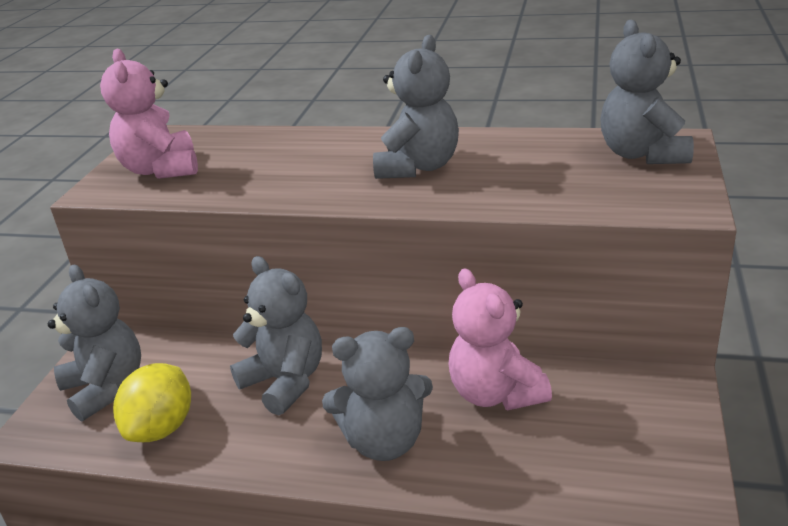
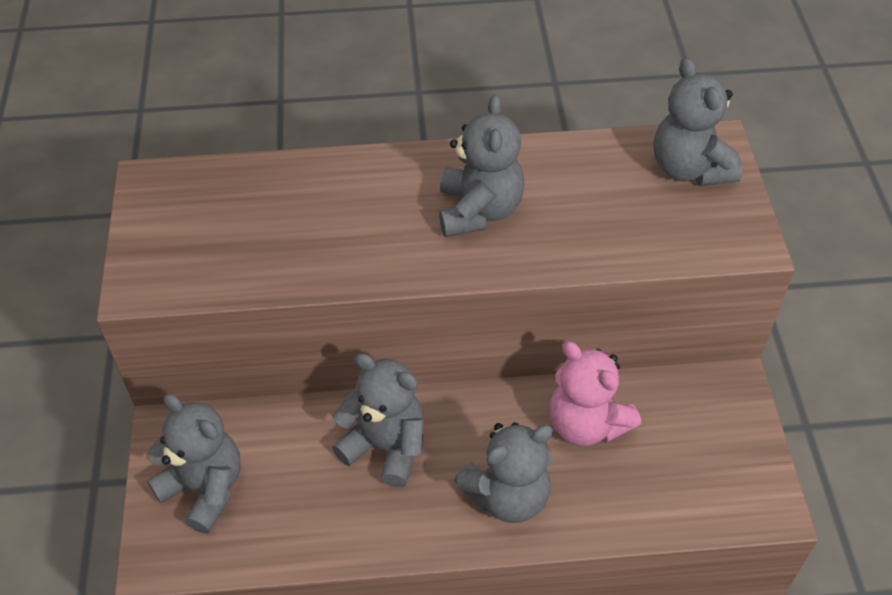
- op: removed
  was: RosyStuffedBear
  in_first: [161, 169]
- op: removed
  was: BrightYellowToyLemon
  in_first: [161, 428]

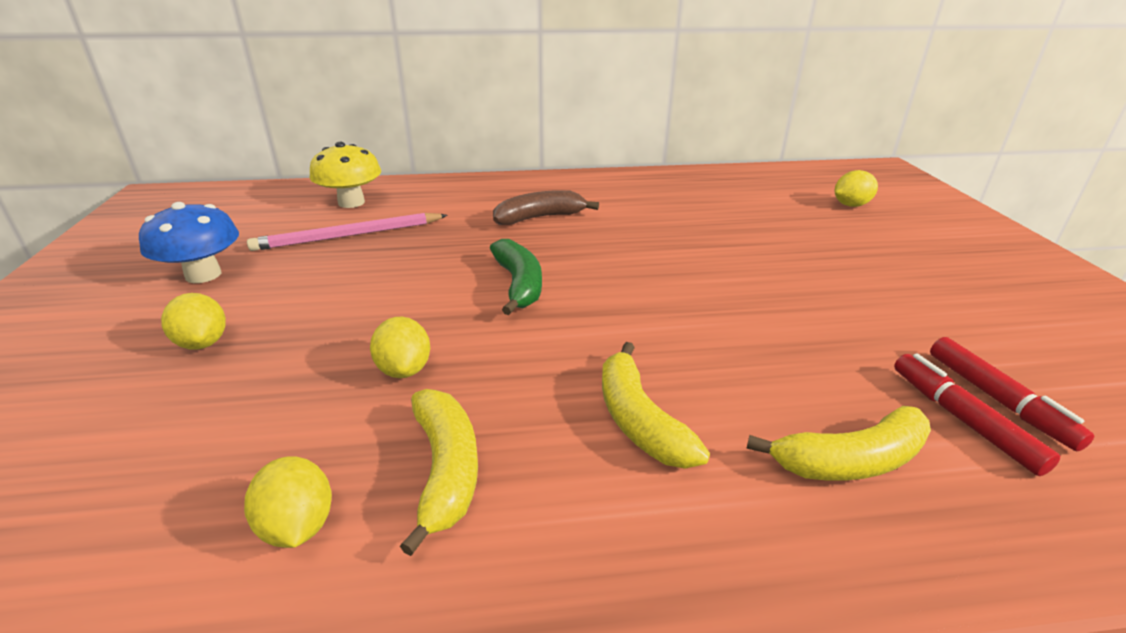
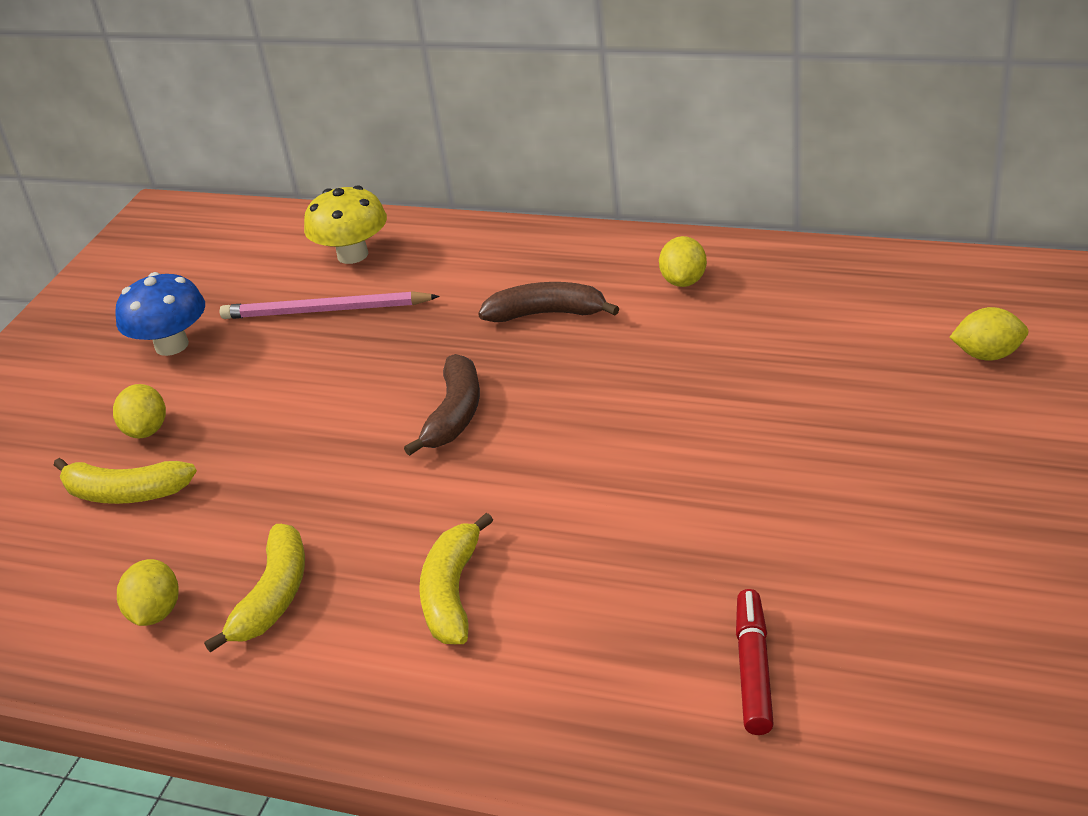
- op: moved
  was: BrightYellowToyLemon
  in_first: [404, 369]
  in_second: [684, 281]
- op: recoloured
  was: GreenBananaFruit
  now: BrownBananaFruit
  in_first: [519, 284]
  in_second: [454, 414]
- op: moved
  was: BrightYellowBananaFruit
  in_first: [850, 461]
  in_second: [125, 493]
- op: removed
  was: CrimsonMarkerPen
  in_first: [997, 399]

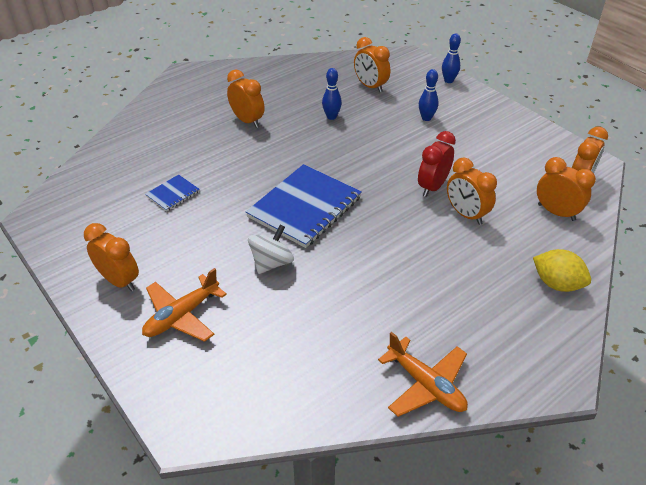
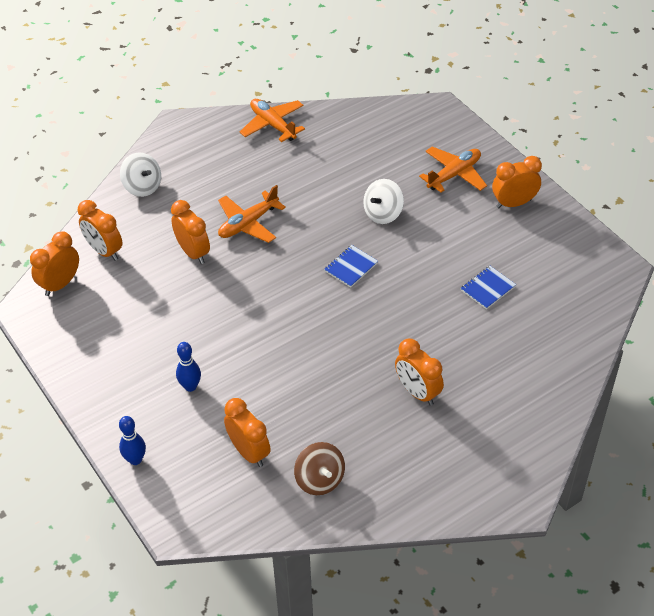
- op: turned
  was: OrangeColouredBedsideClock
  in_first: [119, 281]
  in_second: [513, 203]
  clockwise: 120
- op: resized
  was: RoyalBlueNotebook
  in_first: [304, 207]
  in_second: [351, 267]
  ratio: 0.46
- op: removed
  was: RoyalBlueBowlingPin
  in_first: [331, 117]
- op: removed
  was: CrimsonBedsideClock
  in_first: [432, 187]
- op: replaced
  was: BrightYellowToyLemon
  now: SnowWhiteWhirligig
  in_first: [556, 283]
  in_second: [142, 187]
- op: added
  now: OrangeColouredAeroplane
  in_second: [248, 223]
- op: added
  now: BrownWhirligig
  in_second: [319, 479]

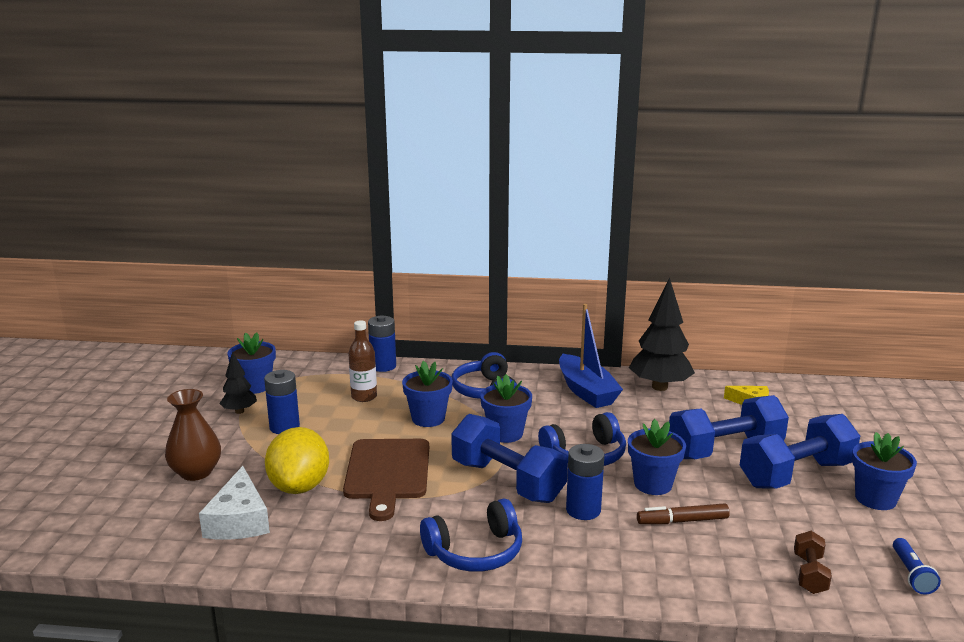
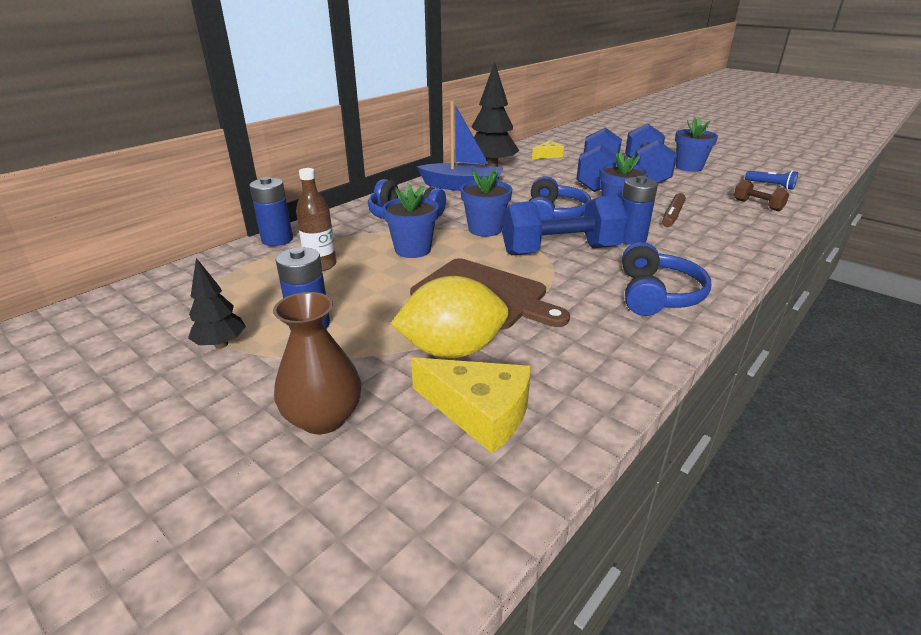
- op: recoloured
  was: SnowWhiteCheese
  now: BrightYellowCheese
  in_first: [239, 520]
  in_second: [479, 412]
- op: removed
  was: RoyalBluePottedPlant
  in_first: [255, 386]
- op: turned
  was: BrightYellowToyLemon
  in_first: [299, 486]
  in_second: [452, 350]
  clockwise: -45

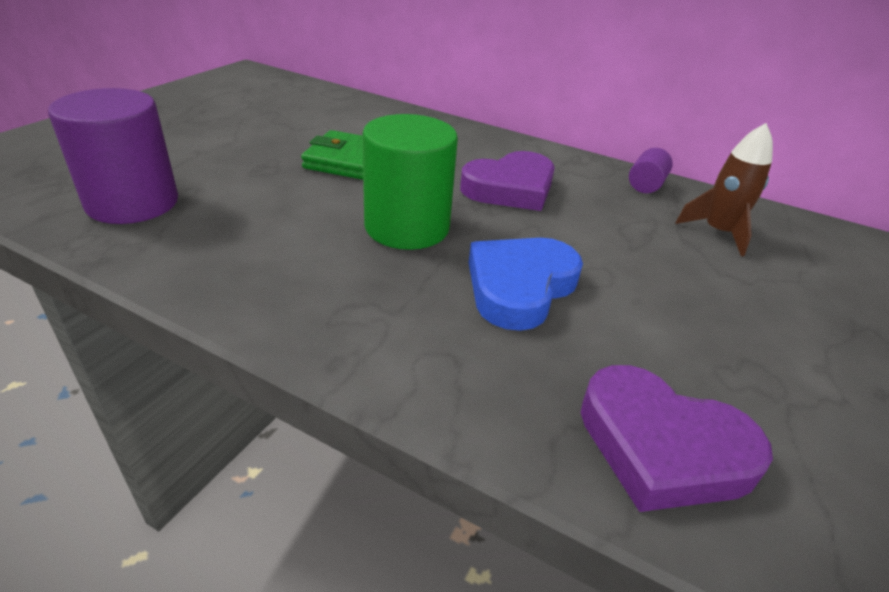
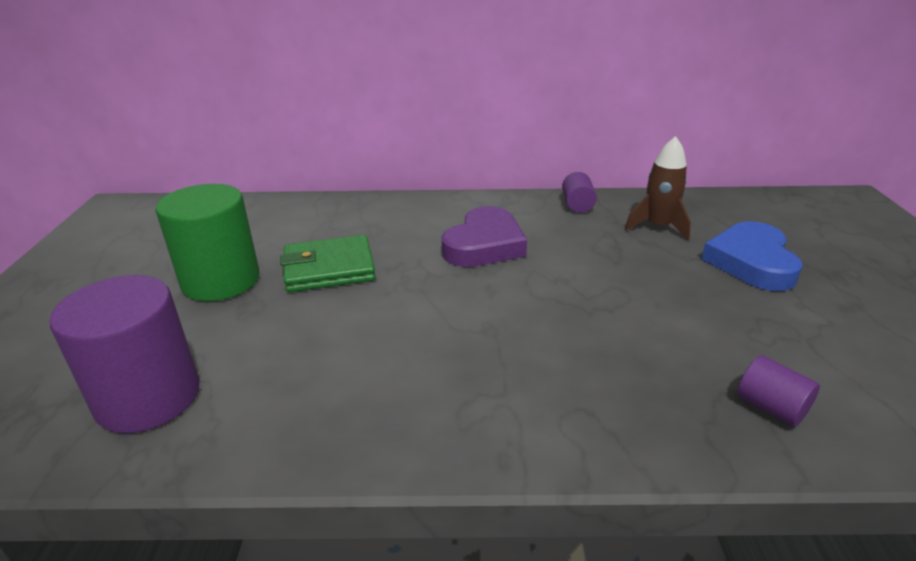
- op: moved
  was: GreenCylinder
  in_first: [407, 227]
  in_second: [221, 281]
- op: moved
  was: RoyalBlueHeartShape
  in_first: [520, 287]
  in_second: [751, 262]
- op: replaced
  was: RoyalPurpleHeartShape
  now: RoyalPurpleCylinder
  in_first: [662, 446]
  in_second: [770, 407]

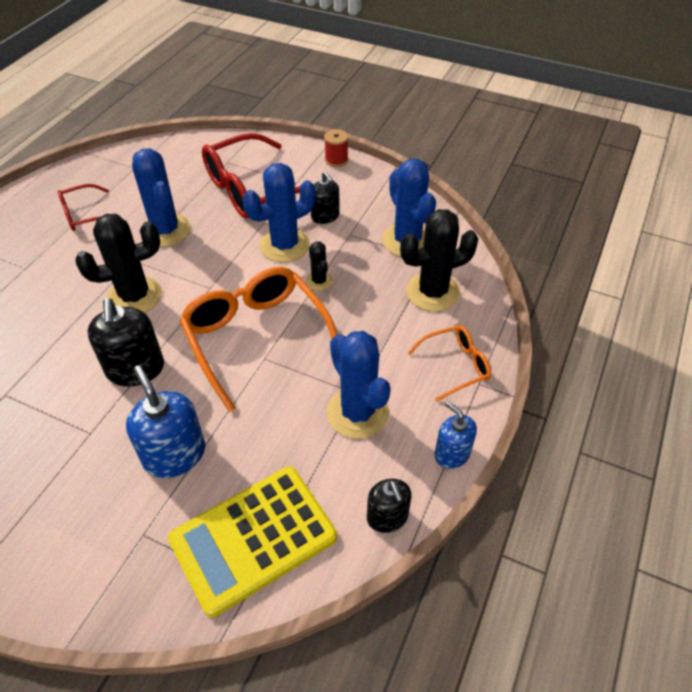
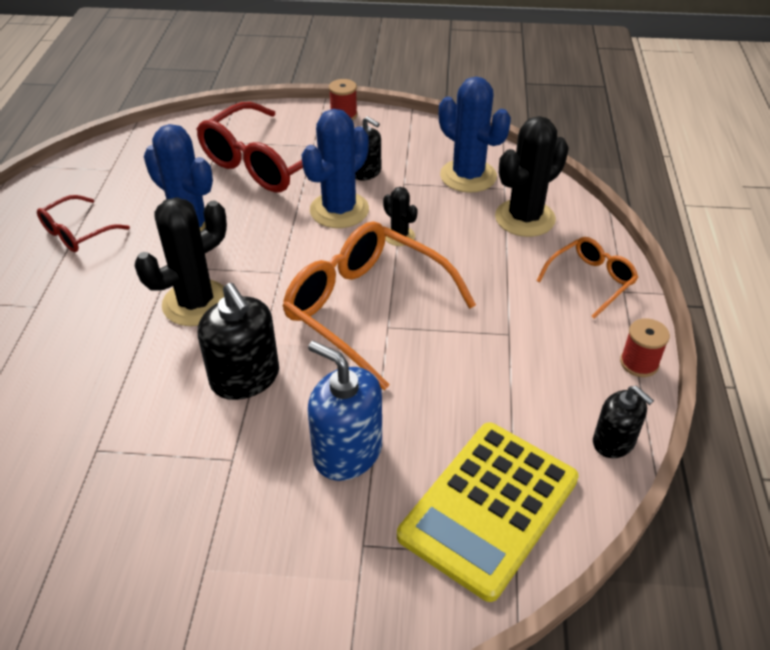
- op: removed
  was: RoyalBluePricklyPlant
  in_first: [357, 412]
- op: replaced
  was: RoyalBlueSoapDispenser
  now: CrimsonBobbin
  in_first: [452, 454]
  in_second: [639, 363]

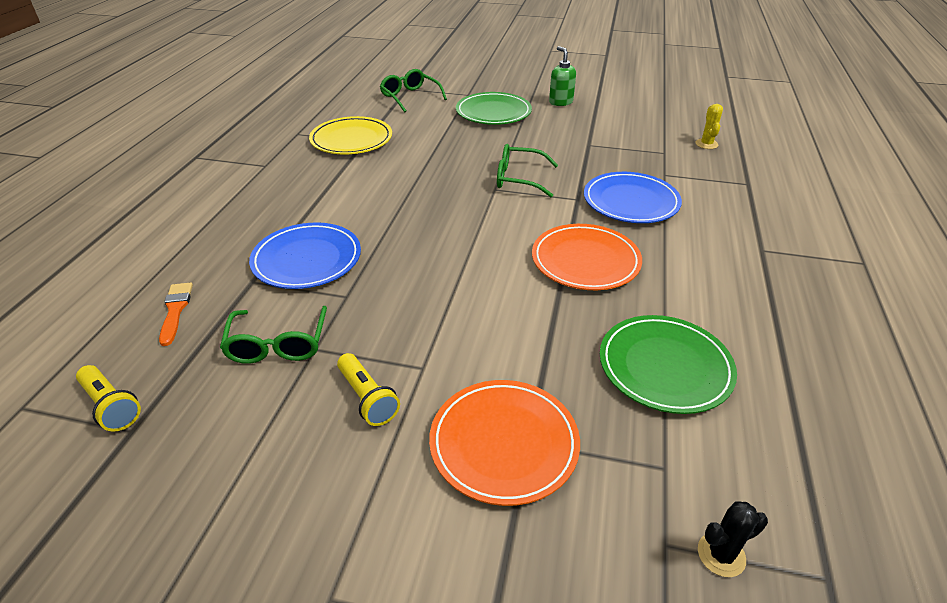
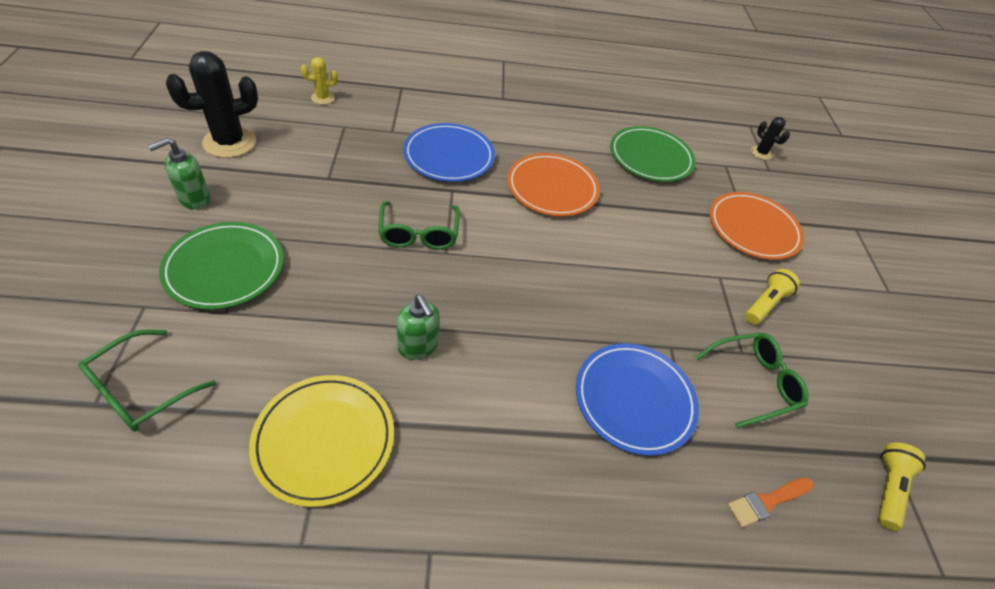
- op: added
  now: JetBlackPricklyPlant
  in_second: [230, 142]
- op: added
  now: GreenSoapDispenser
  in_second: [418, 347]

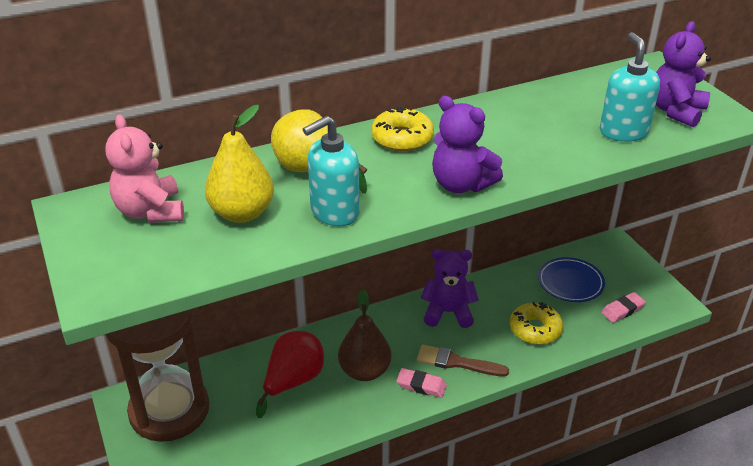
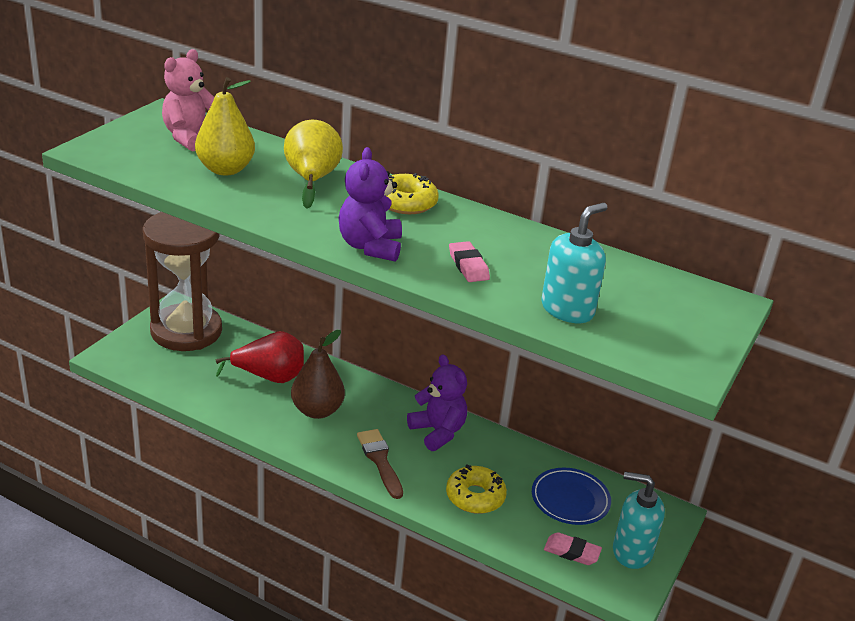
- op: moved
  was: TurquoiseSoapDispenser
  in_first: [334, 212]
  in_second: [631, 551]
- op: moved
  was: RosyEraser
  in_first: [421, 385]
  in_second: [468, 266]
- op: removed
  was: RoyalPurpleStuffedBear
  in_first: [675, 111]

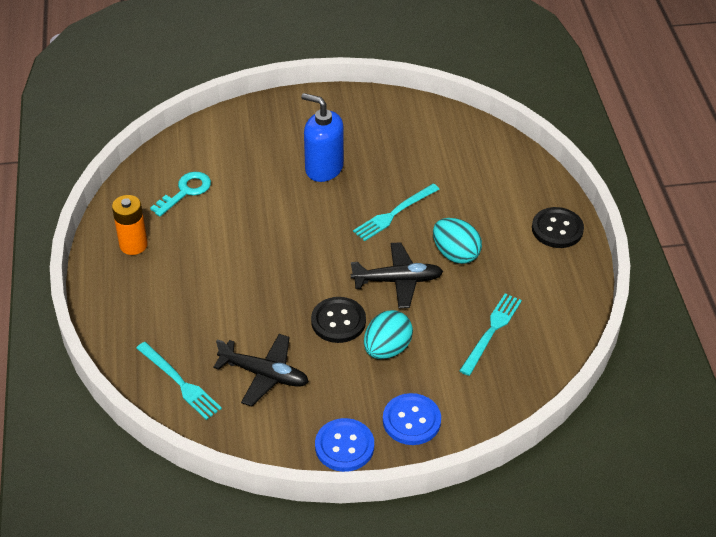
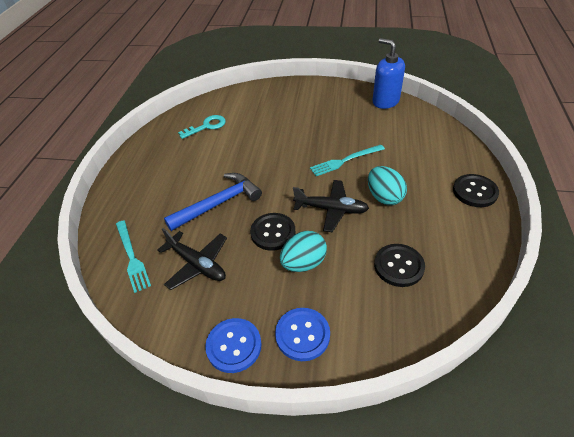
- op: removed
  was: OrangeColouredPowerCell
  in_first: [133, 245]
- op: moved
  was: RoyalBlueSoapDispenser
  in_first: [324, 168]
  in_second: [385, 101]
- op: replaced
  was: TurquoiseFork
  now: JetBlackSewingButton
  in_first: [491, 331]
  in_second: [398, 266]
- op: added
  now: RoyalBlueCarpenter'sHammer
  in_second: [219, 203]

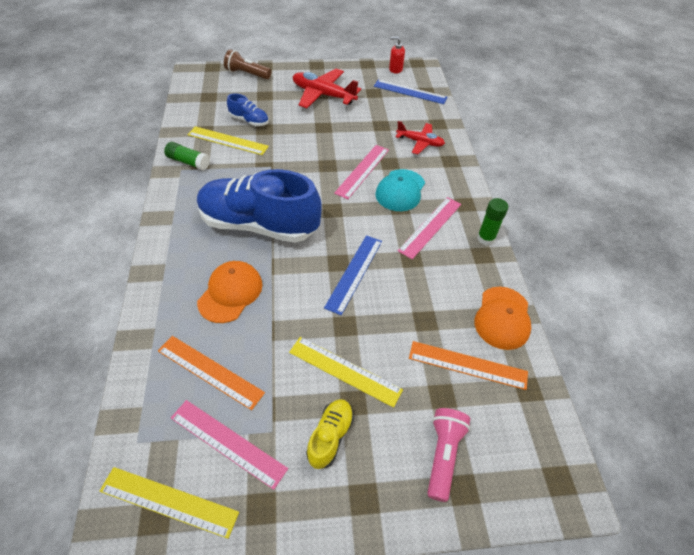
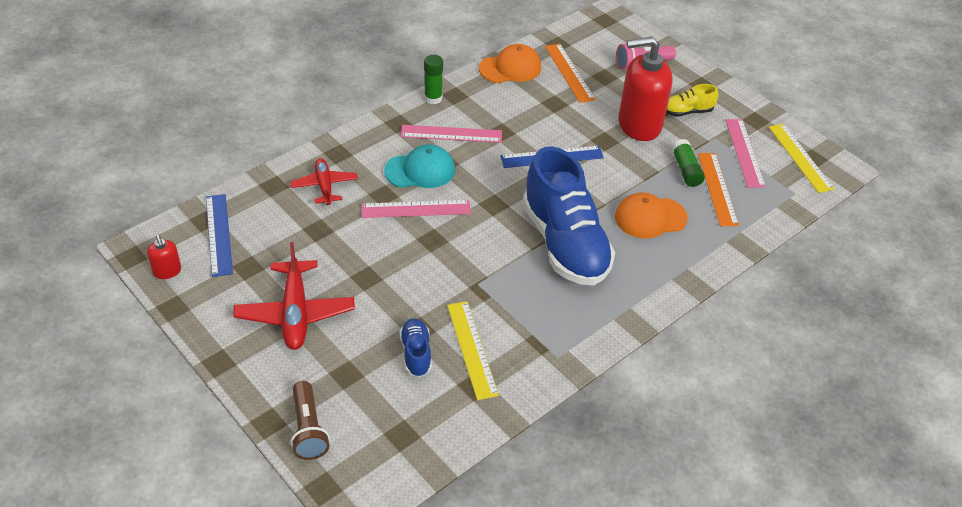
- op: moved
  was: GreenGlue
  in_first: [188, 162]
  in_second: [686, 170]
- op: replaced
  was: BrightYellowMeasuringStick
  now: CrimsonSoapDispenser
  in_first: [344, 371]
  in_second: [639, 125]

